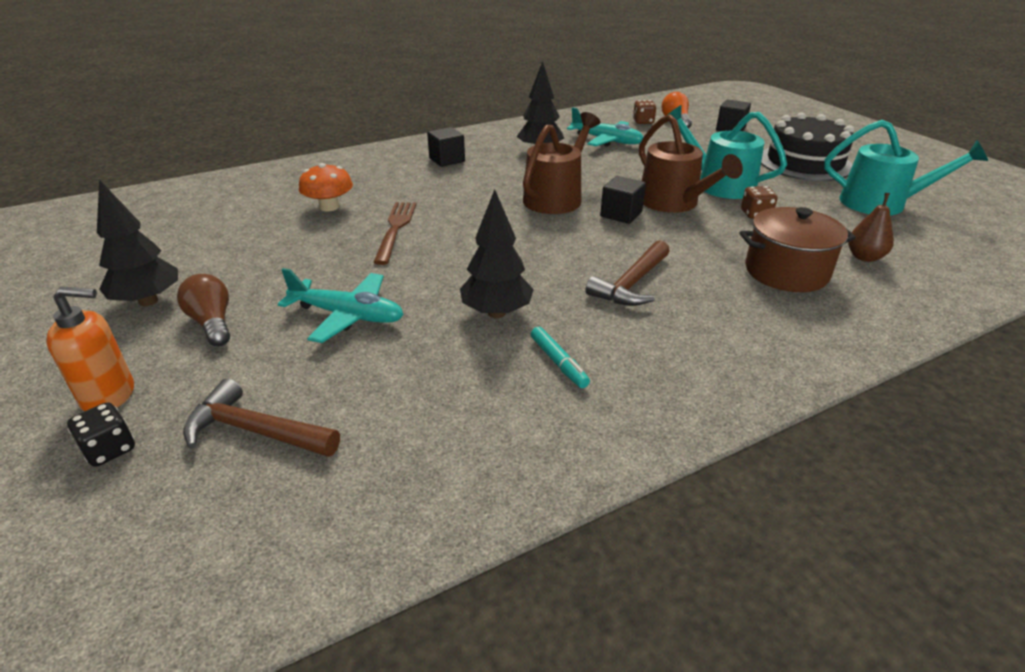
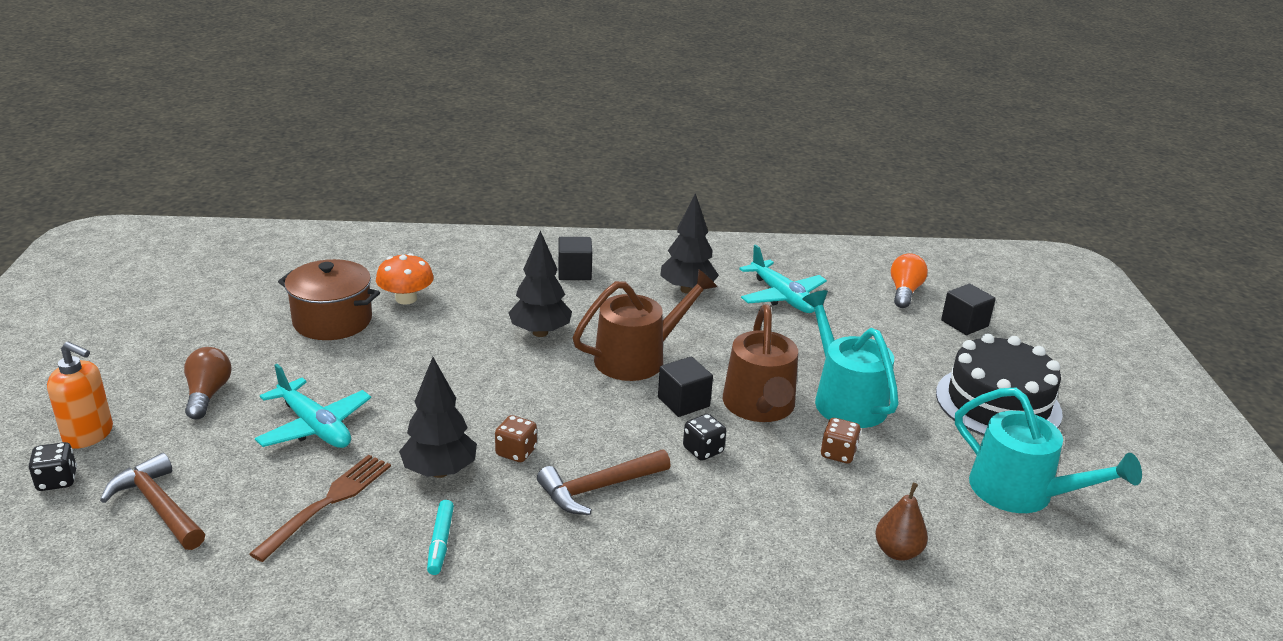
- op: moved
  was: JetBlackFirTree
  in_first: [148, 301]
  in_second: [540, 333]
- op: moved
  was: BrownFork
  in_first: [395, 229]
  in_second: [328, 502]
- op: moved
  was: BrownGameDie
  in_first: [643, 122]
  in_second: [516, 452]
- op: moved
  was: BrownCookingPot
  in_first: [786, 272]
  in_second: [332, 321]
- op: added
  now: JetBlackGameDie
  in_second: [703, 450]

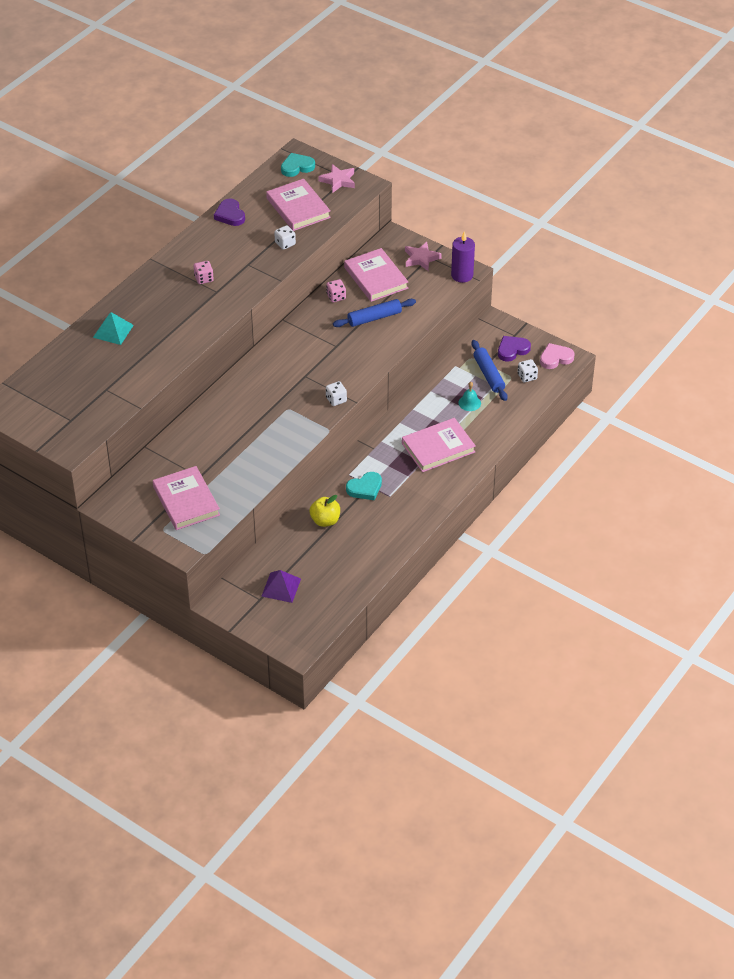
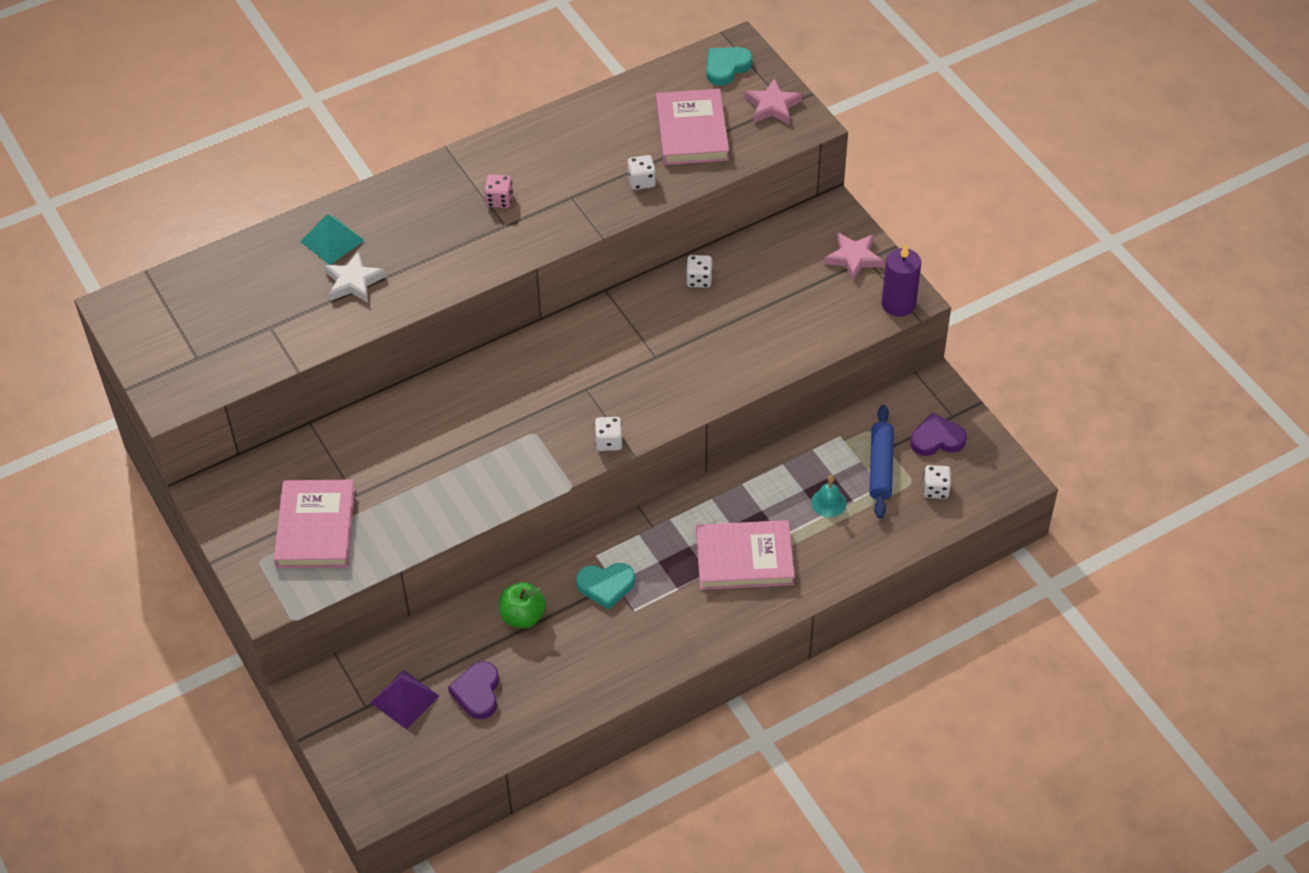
- op: moved
  was: RoyalPurpleHeartShape
  in_first: [230, 215]
  in_second: [477, 692]
- op: turned
  was: TurquoiseHeartShape
  in_first: [297, 167]
  in_second: [726, 67]
  clockwise: -45
- op: recoloured
  was: BrightYellowToyApple
  now: GreenToyApple
  in_first: [325, 520]
  in_second: [523, 616]
- op: recoloured
  was: RosyGameDie
  now: SnowWhiteGameDie
  in_first: [336, 297]
  in_second: [699, 279]
- op: removed
  was: RoyalBlueDoughRoller
  in_first: [374, 318]
- op: removed
  was: RosyBook
  in_first: [375, 278]
- op: removed
  was: RosyHeartShape
  in_first: [555, 358]
- op: added
  now: SnowWhiteStar
  in_second: [354, 282]

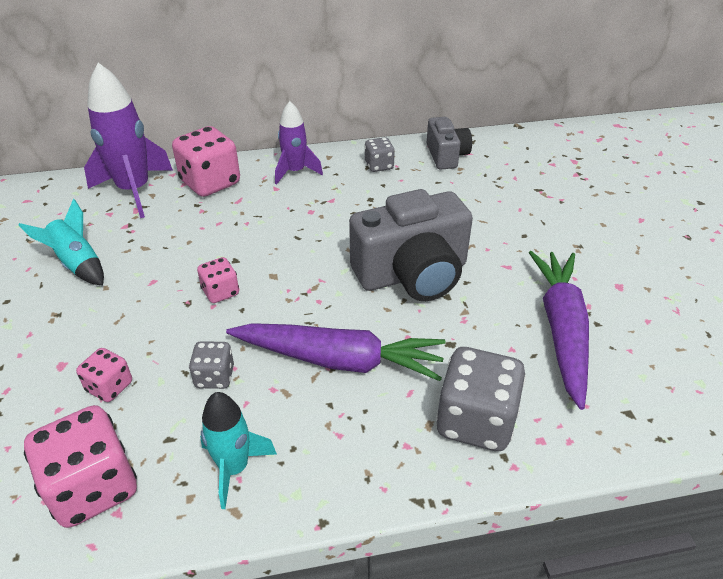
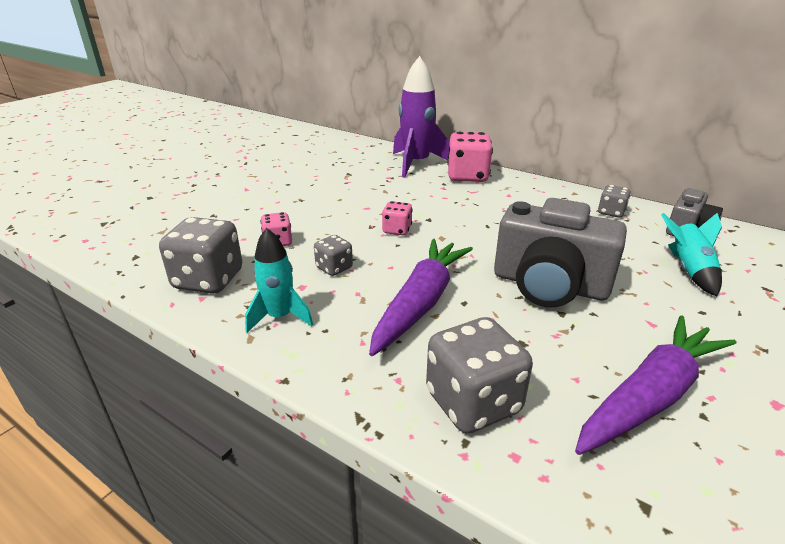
- op: moved
  was: TurquoiseRocket
  in_first: [77, 264]
  in_second: [688, 270]
- op: recoloured
  was: RosyGameDie
  now: AshGreyGameDie
  in_first: [93, 487]
  in_second: [208, 280]
- op: turned
  was: RoyalPurpleToyCarrot
  in_first: [339, 360]
  in_second: [420, 303]
  clockwise: -120
- op: removed
  was: RoyalPurpleRocket
  in_first: [295, 172]

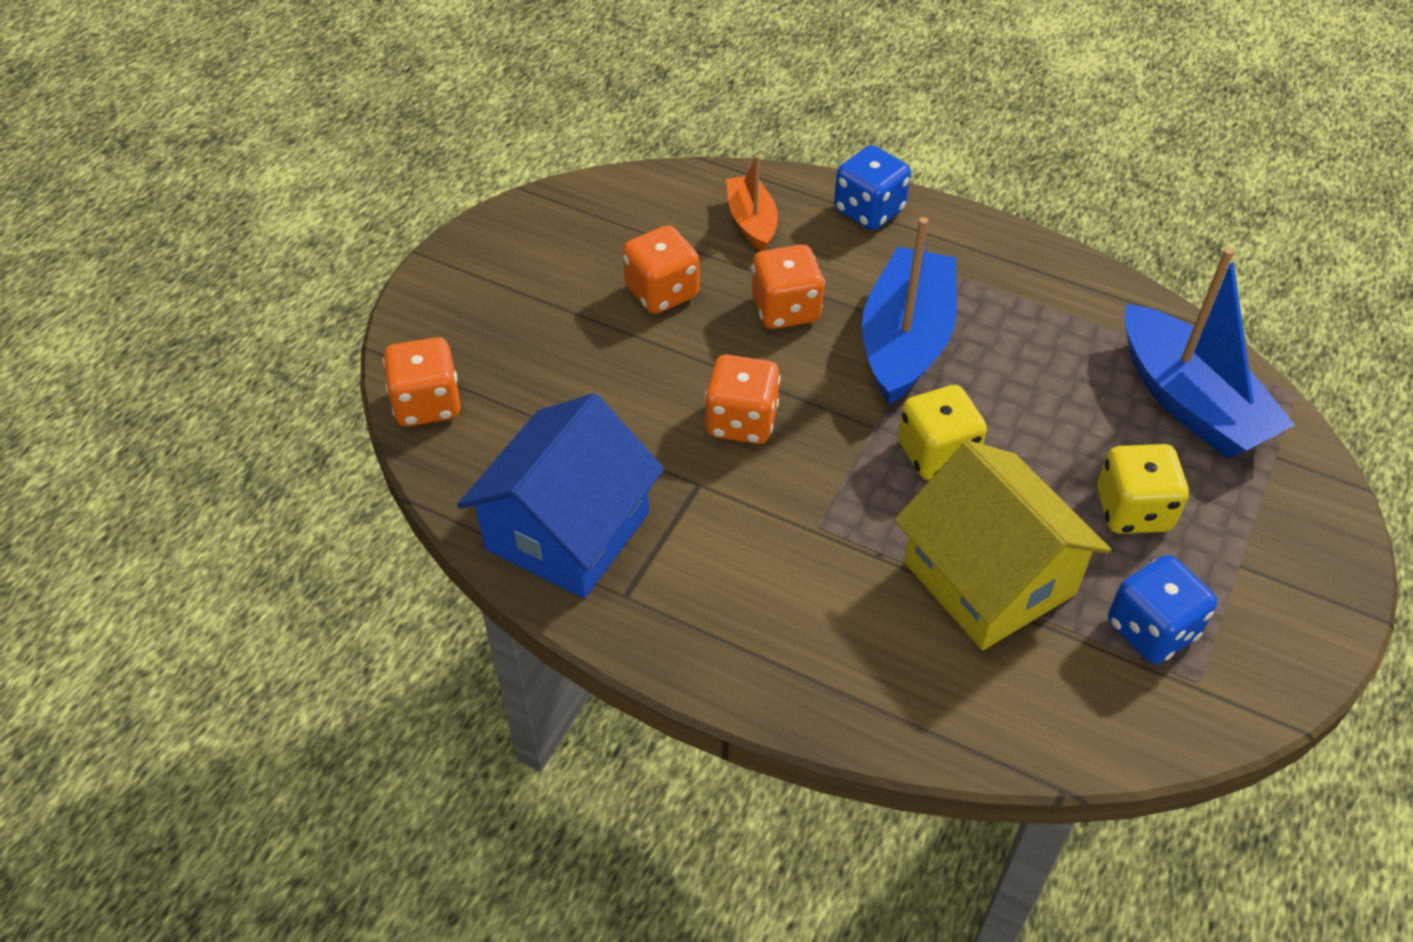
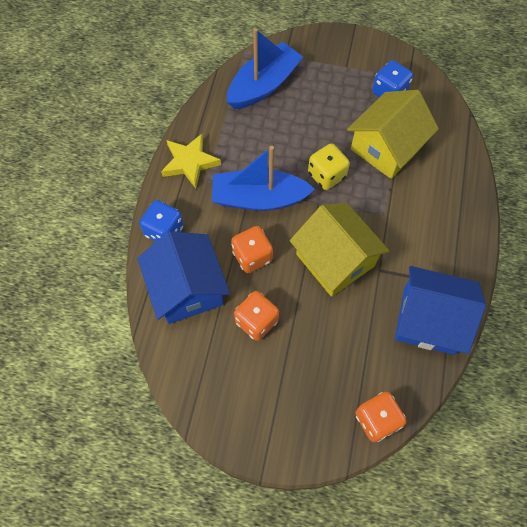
- op: replaced
  was: OrangeColouredGameDie
  now: BrightYellowHouse
  in_first: [741, 422]
  in_second: [335, 260]
- op: replaced
  was: OrangeColouredToyBoat
  now: RoyalBlueHouse
  in_first: [751, 222]
  in_second: [187, 289]
- op: removed
  was: BrightYellowGameDie
  in_first: [1133, 510]
- op: added
  now: BrightYellowStar
  in_second: [190, 162]

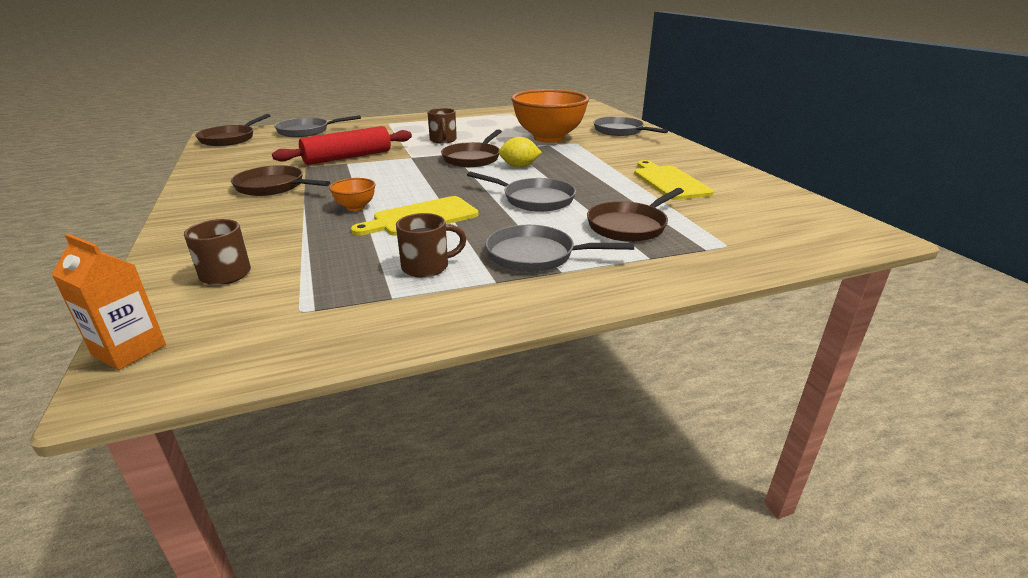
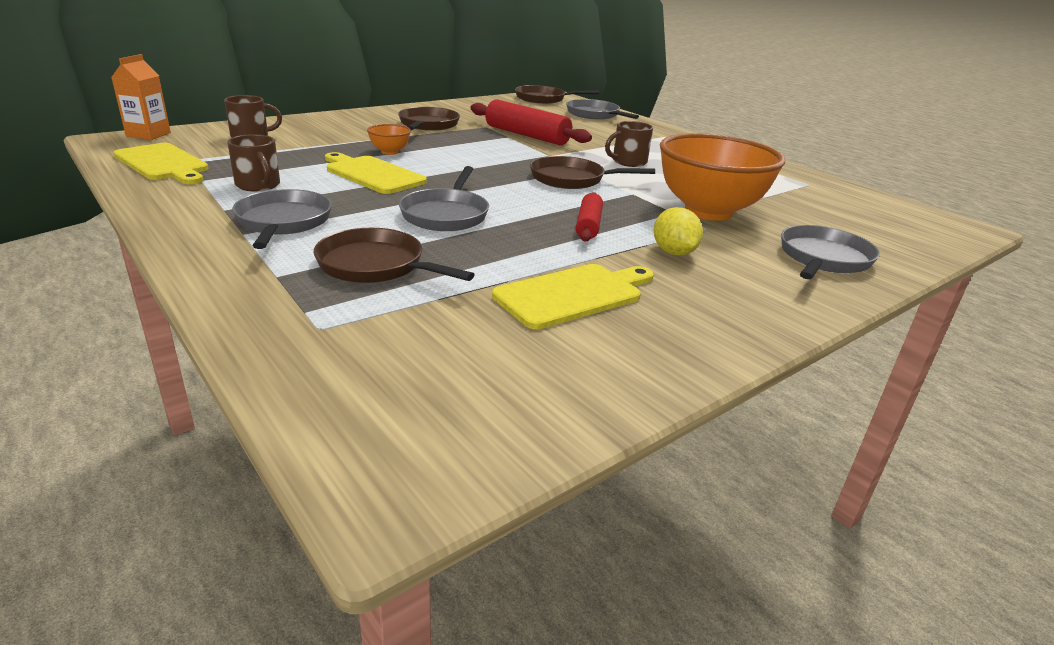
- op: moved
  was: BrightYellowToyLemon
  in_first: [519, 166]
  in_second: [673, 252]
- op: added
  now: BrightYellowCuttingBoard
  in_second: [163, 163]
- op: added
  now: CrimsonDoughRoller
  in_second: [588, 225]

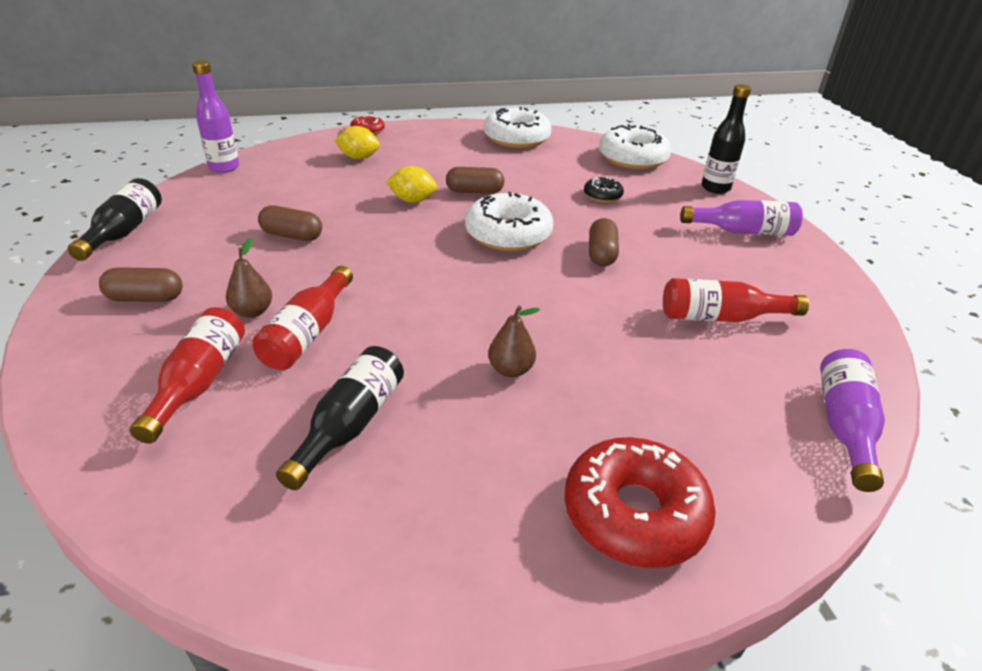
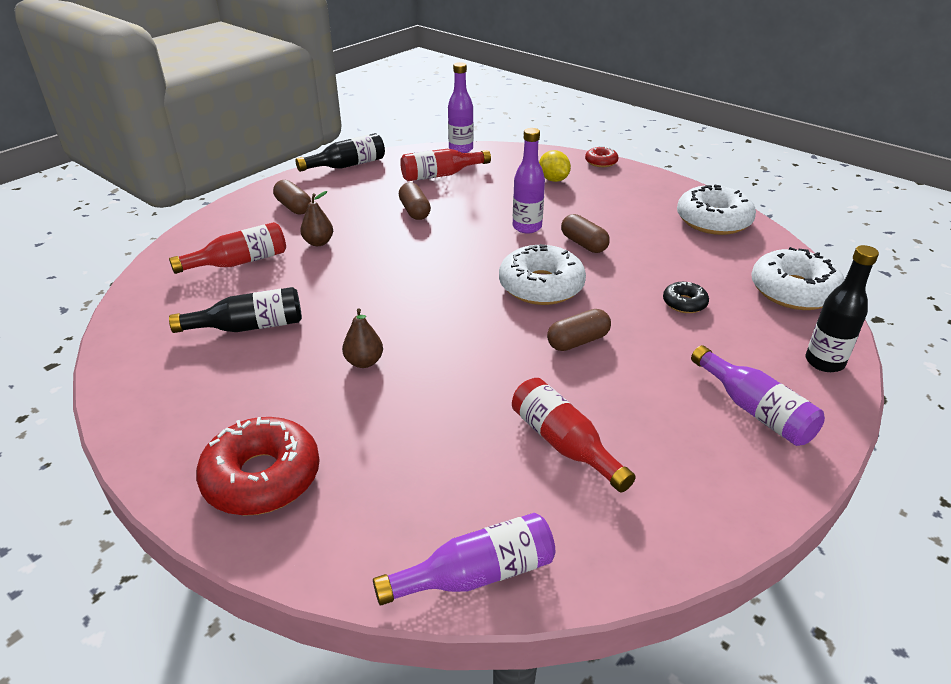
- op: moved
  was: CrimsonDrinkBottle
  in_first: [308, 333]
  in_second: [441, 175]
- op: replaced
  was: BrightYellowToyLemon
  now: RoyalPurpleDrinkBottle
  in_first: [412, 200]
  in_second: [527, 227]

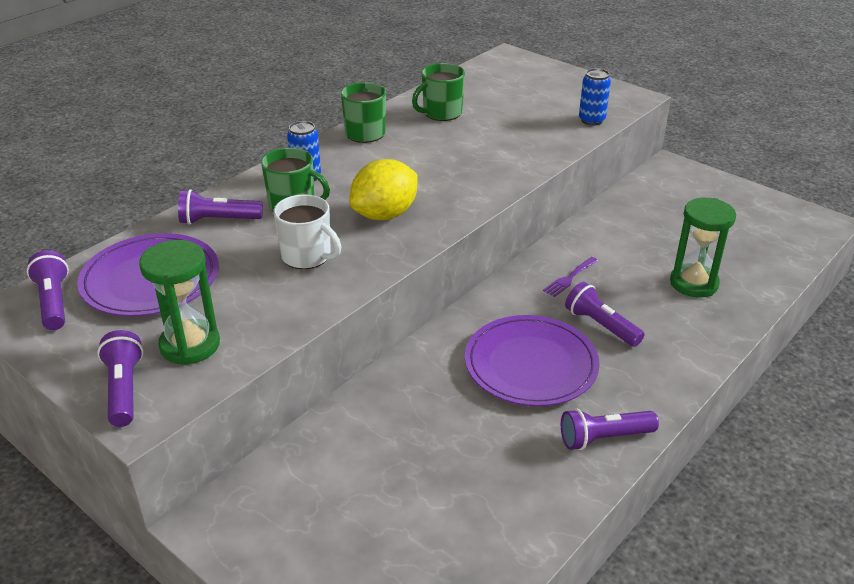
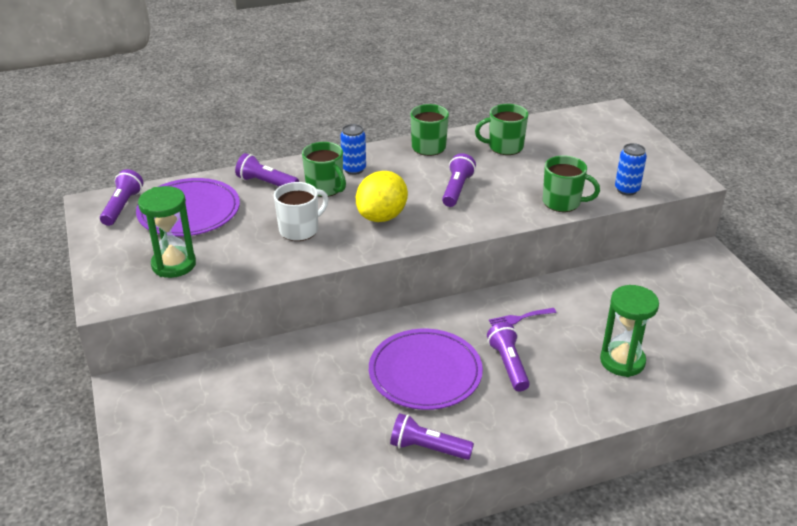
- op: moved
  was: RoyalPurpleFlashlight
  in_first: [124, 389]
  in_second: [457, 189]
- op: turned
  was: SnowWhiteCoffeeMug
  in_first: [307, 256]
  in_second: [300, 230]
  clockwise: -105
- op: turned
  was: BrightYellowToyLemon
  in_first: [385, 215]
  in_second: [382, 216]
  clockwise: -45
- op: added
  now: GreenCoffeeMug
  in_second: [563, 202]

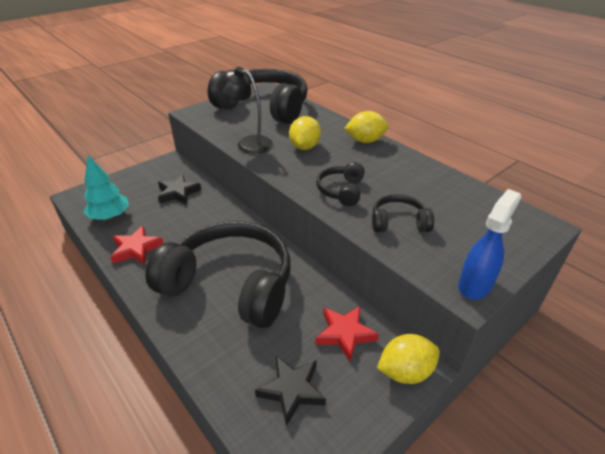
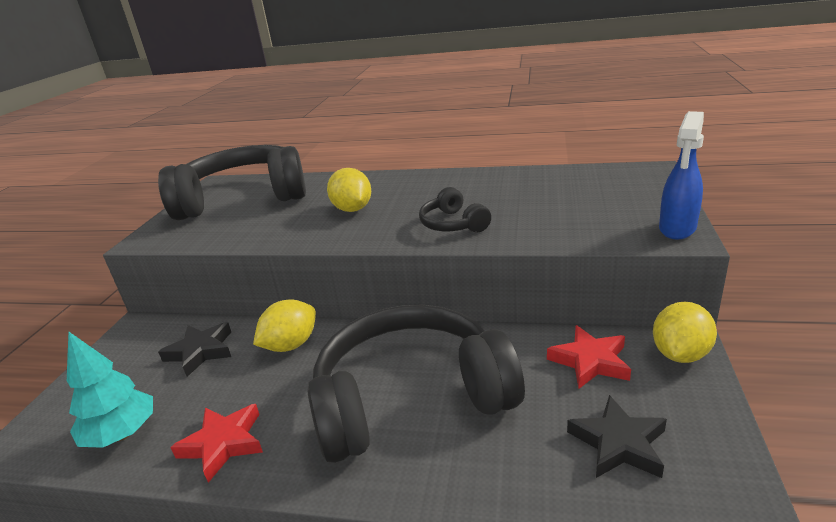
- op: removed
  was: JetBlackDeskLamp
  in_first: [248, 143]
- op: moved
  was: BrightYellowToyLemon
  in_first: [365, 141]
  in_second: [291, 345]
- op: removed
  was: JetBlackHeadset
  in_first: [398, 222]
- op: turned
  was: RoyalBlueSprayBottle
  in_first: [475, 285]
  in_second: [677, 229]
  clockwise: -150

